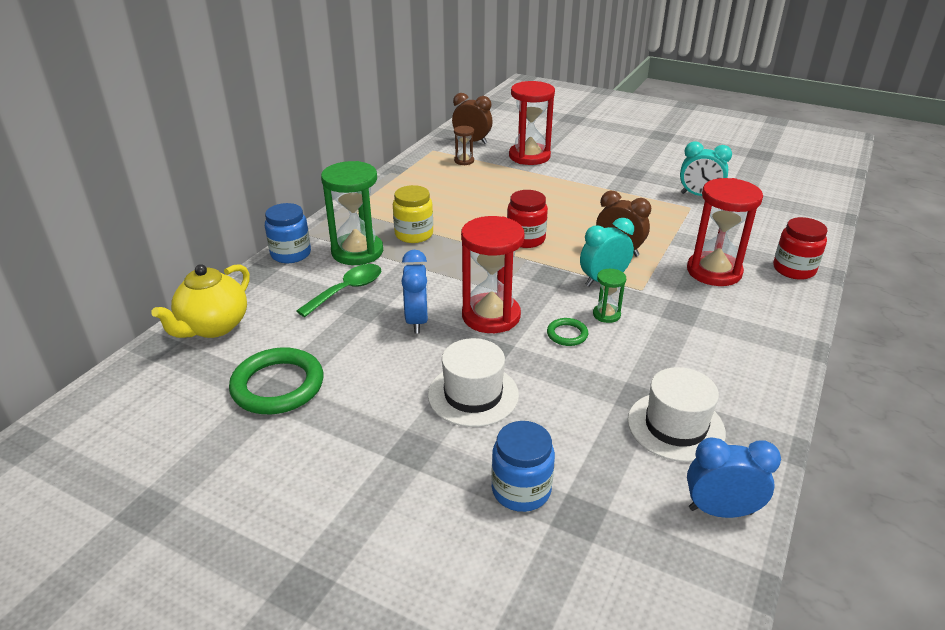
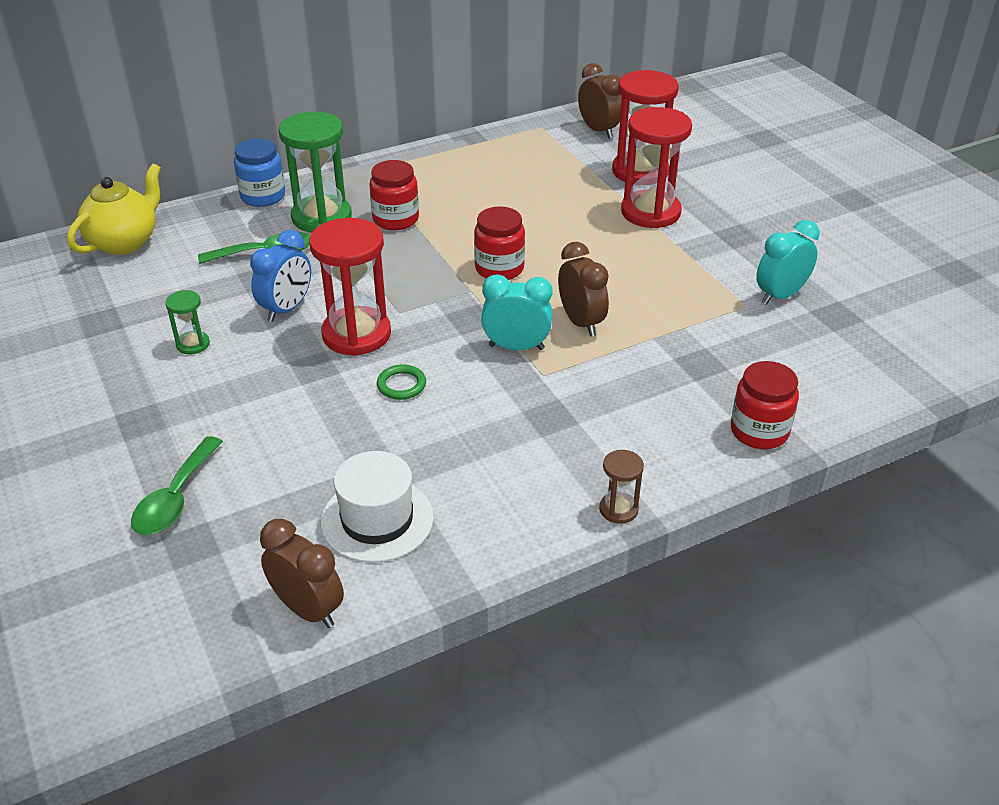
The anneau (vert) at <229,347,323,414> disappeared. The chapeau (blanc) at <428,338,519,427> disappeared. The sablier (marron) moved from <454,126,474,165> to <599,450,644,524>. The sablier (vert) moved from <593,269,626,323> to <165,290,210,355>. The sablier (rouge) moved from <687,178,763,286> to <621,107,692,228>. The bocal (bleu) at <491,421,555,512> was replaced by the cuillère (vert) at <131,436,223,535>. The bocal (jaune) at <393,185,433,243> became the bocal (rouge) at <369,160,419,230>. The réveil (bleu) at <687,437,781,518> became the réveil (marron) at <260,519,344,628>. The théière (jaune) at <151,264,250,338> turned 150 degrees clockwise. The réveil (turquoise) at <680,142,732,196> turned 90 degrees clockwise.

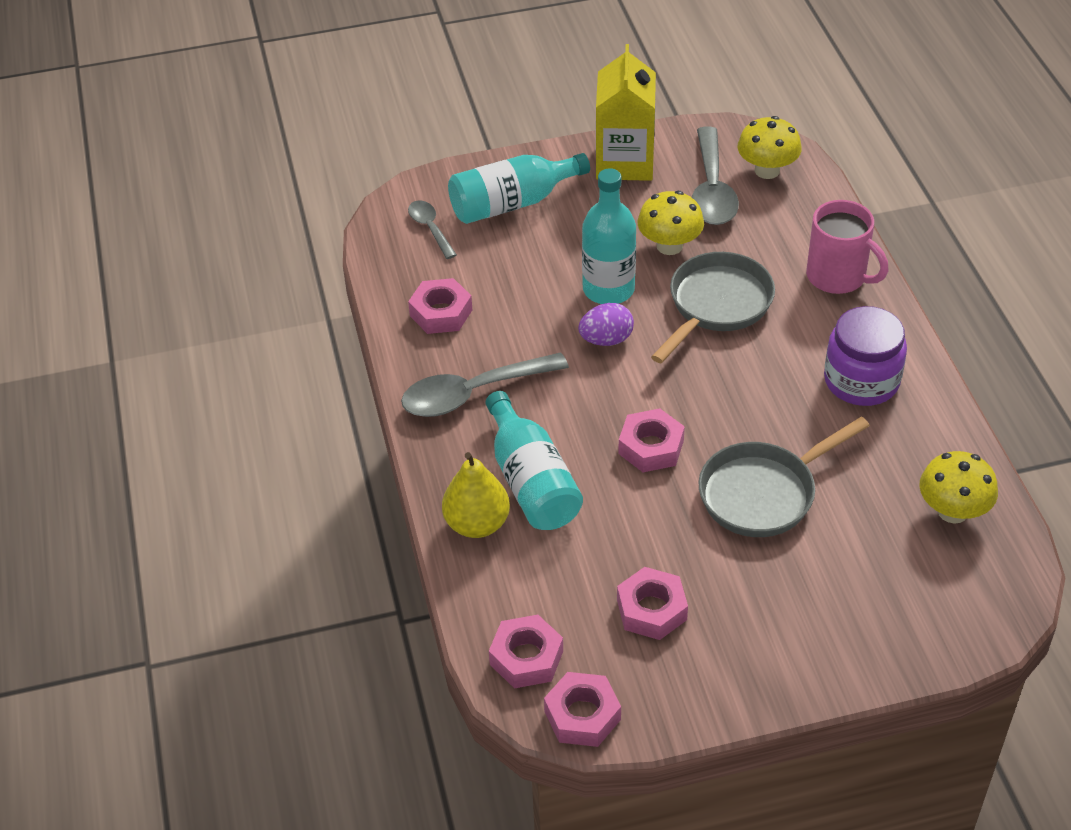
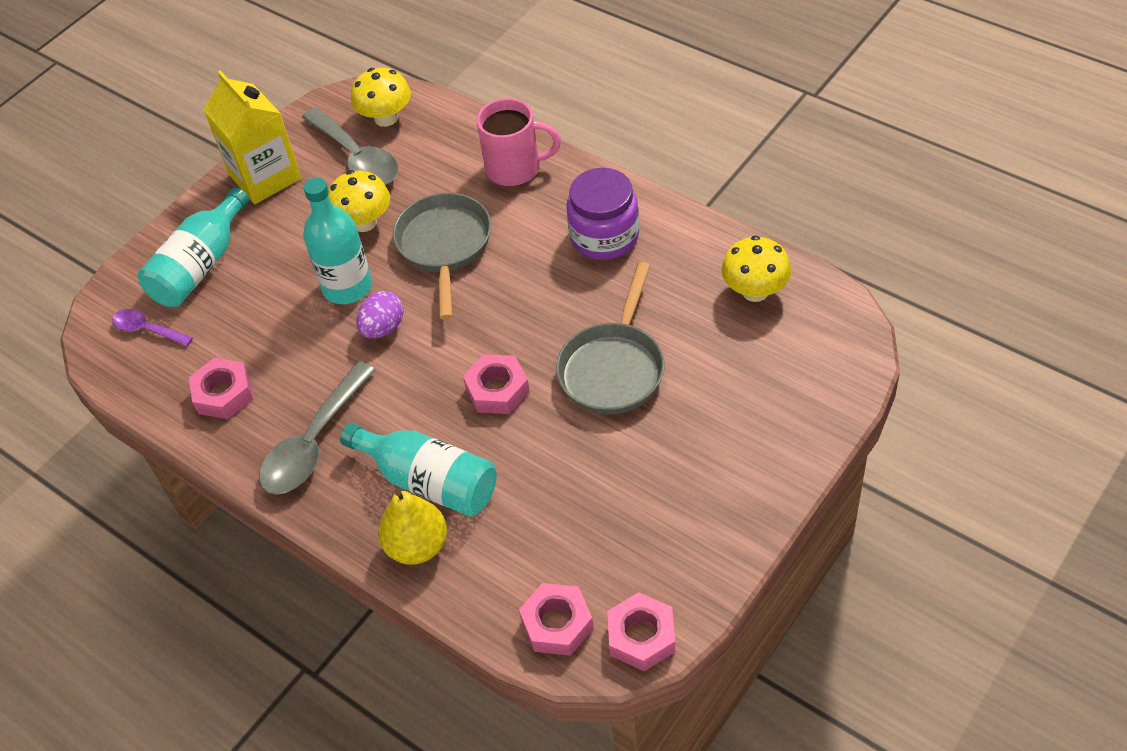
The écrou (rose) at <617,567,688,640> disappeared. The cuillère (gris) at <408,200,457,259> became the cuillère (violet) at <112,309,193,347>.

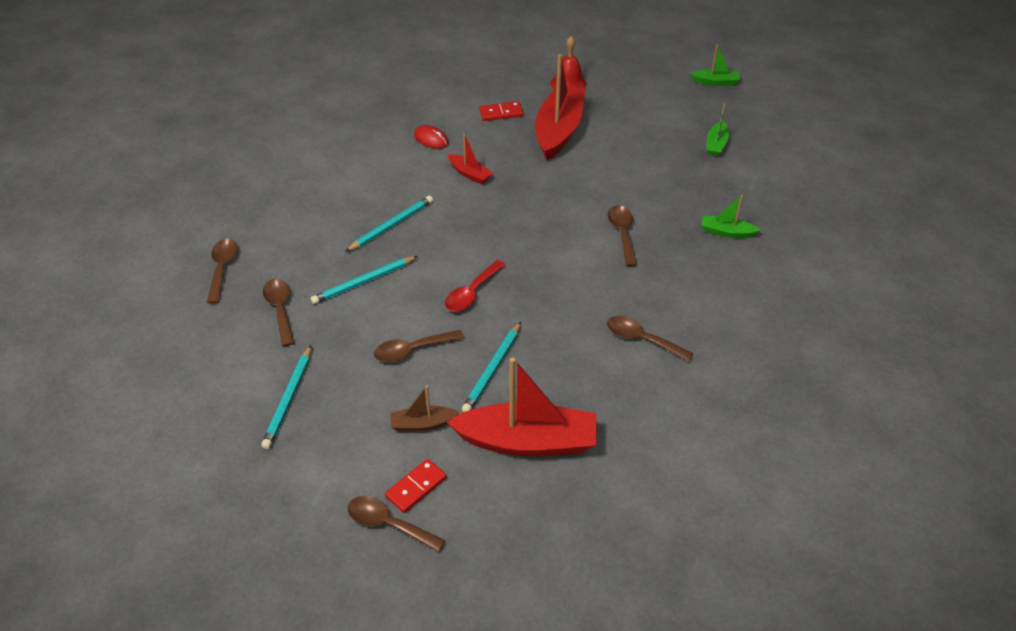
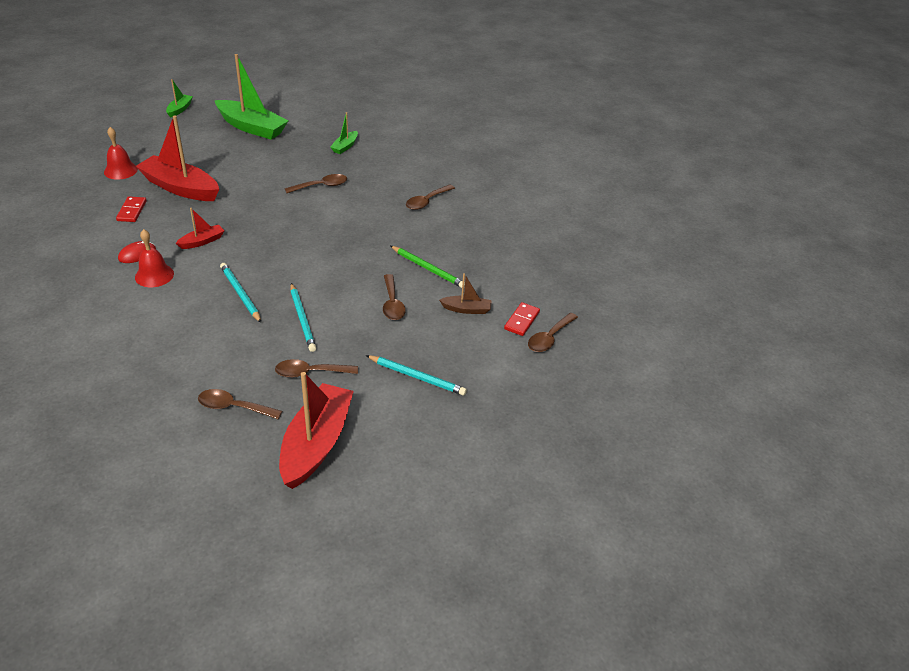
The cuillère (rouge) at <445,260,506,311> disappeared. The cloche (rouge) at <135,229,174,287> appeared. The bateau (rouge) moved from <447,357,596,456> to <279,372,354,489>. The crayon (turquoise) at <462,322,521,412> became the crayon (vert) at <390,246,465,288>. The domino (rouge) at <385,459,447,513> turned 60 degrees clockwise. The bateau (marron) at <390,386,460,431> turned 90 degrees counterclockwise. The cuillère (marron) at <608,205,637,266> turned 150 degrees clockwise. The bateau (vert) at <707,103,729,156> changed to 2.11 times the size.

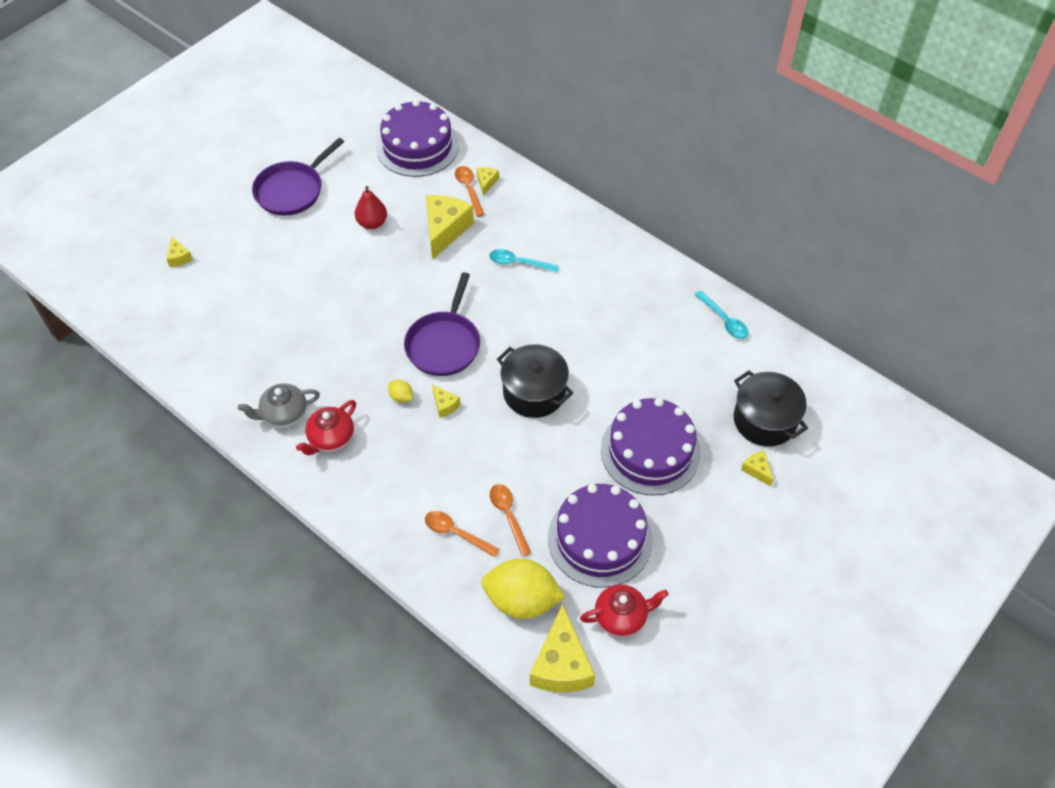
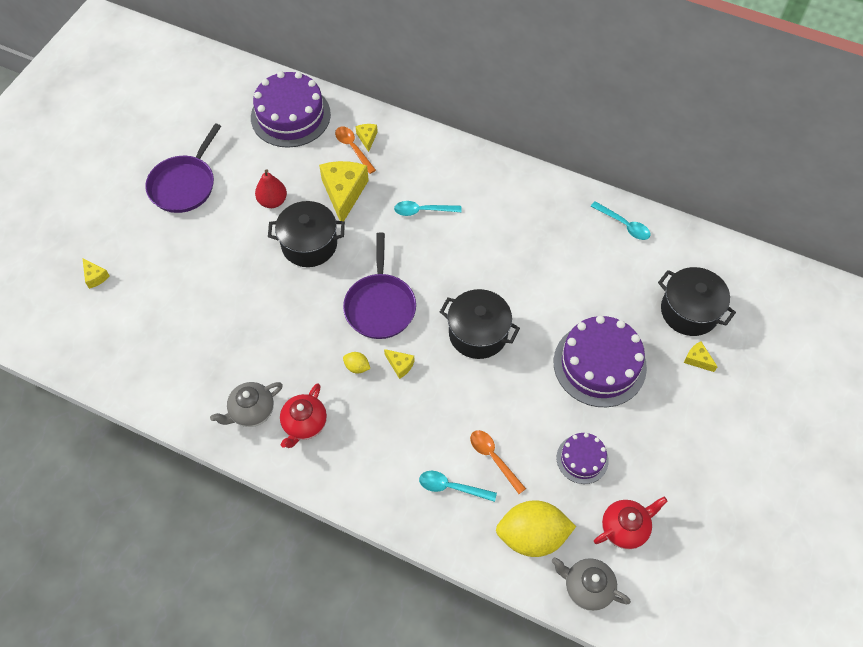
The marmite (noir) at <268,201,345,267> appeared. The fromage (jaune) at <530,604,595,692> was replaced by the théière (gris) at <552,557,631,611>. The cuillère (orange) at <425,511,500,557> became the cuillère (turquoise) at <419,471,497,502>. The gâteau (violet) at <548,484,653,588> changed to 0.53 times the size.

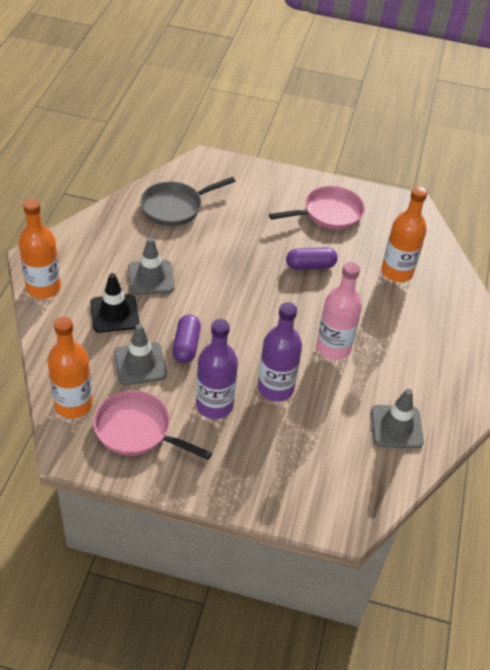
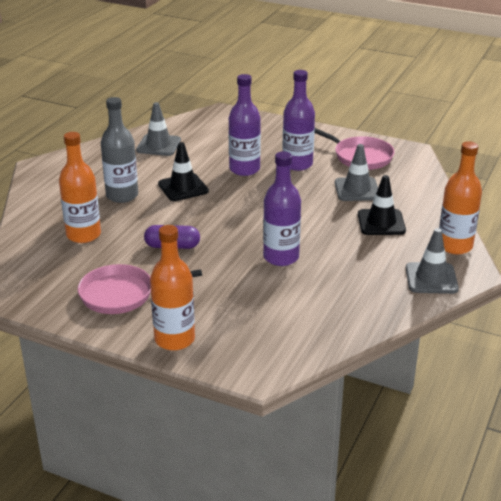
The poêle (gris) at <140,177,235,226> disappeared. The gélule (violet) at <172,315,201,363> disappeared. The bouteille (gris) at <101,97,138,203> appeared. The bouteille (violet) at <263,151,301,266> appeared. The bouteille (orange) moved from <47,317,93,418> to <150,225,195,351>. The cône de chantier (gris) moved from <128,237,174,295> to <406,228,459,294>. The bouteille (rose) at <316,262,362,360> was replaced by the cône de chantier (noir) at <158,142,209,201>.

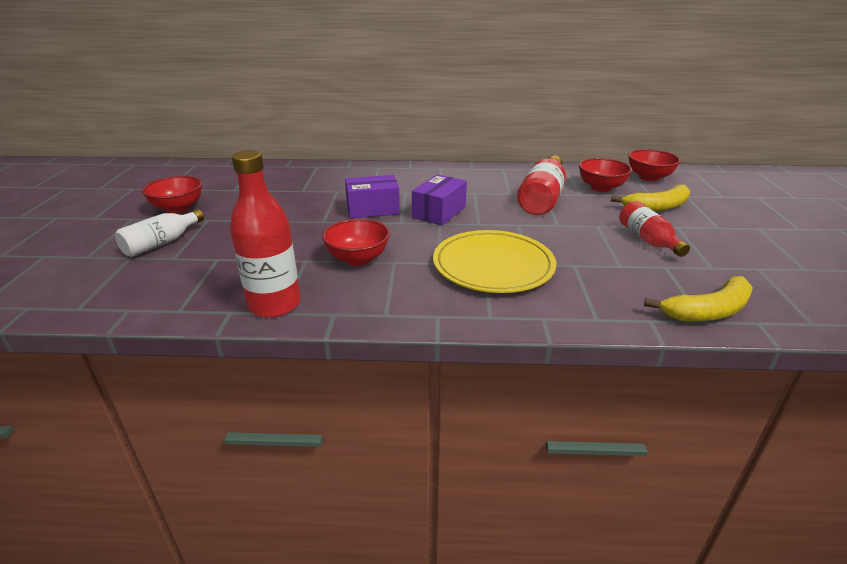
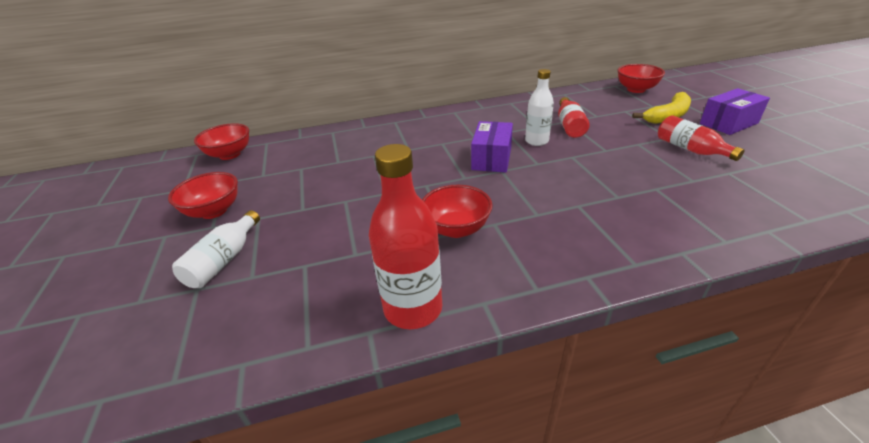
The assiette (jaune) at <433,230,556,293> disappeared. The banane (jaune) at <644,276,753,321> disappeared. The bouteille (blanc) at <525,69,554,146> appeared. The boîte (violet) moved from <345,175,400,218> to <700,88,770,135>. The bol (rouge) moved from <579,158,632,192> to <194,123,249,160>. The bouteille (rouge) at <517,155,566,215> changed to 0.65 times the size.

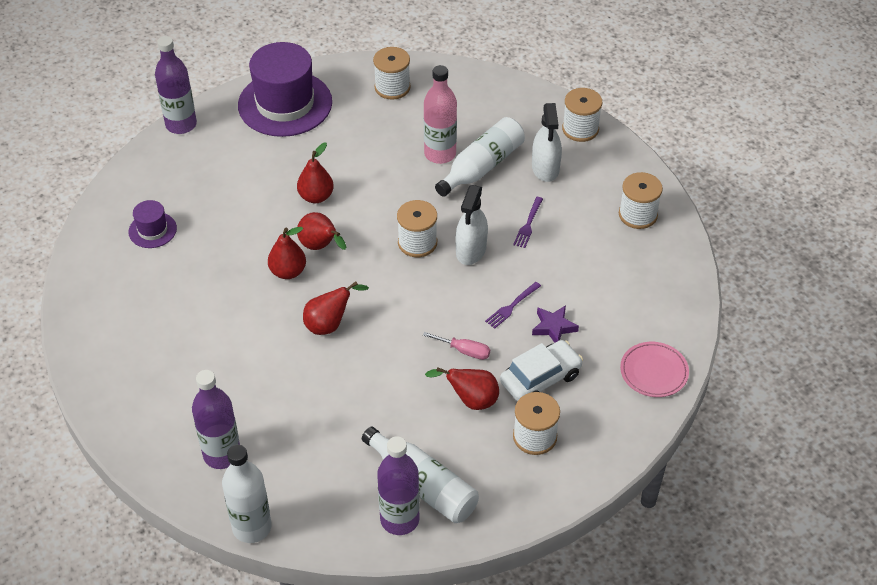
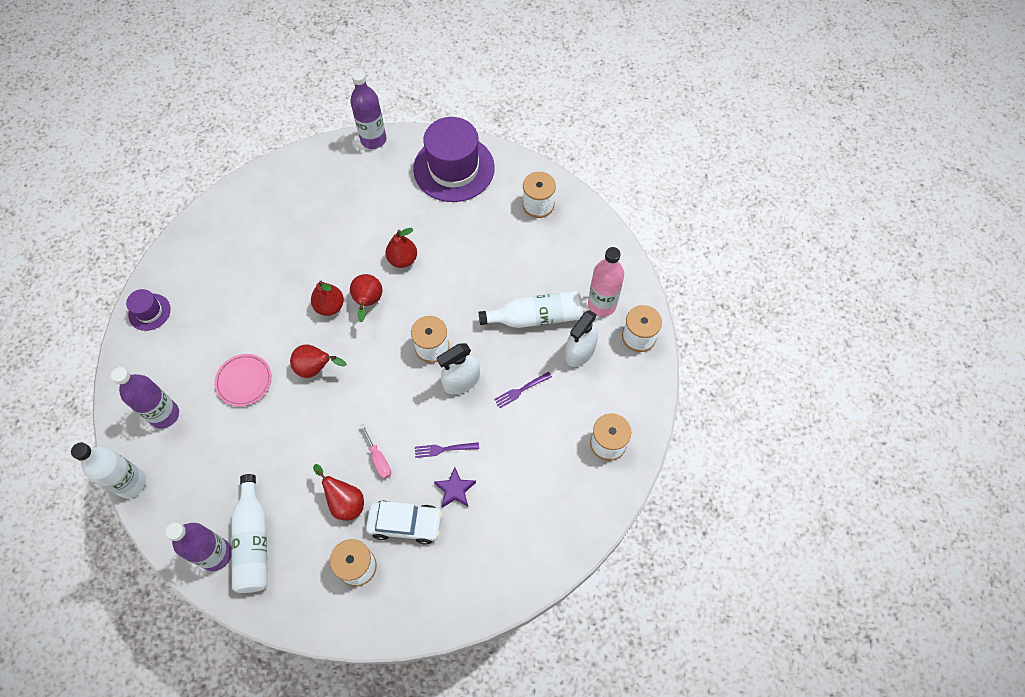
The chapeau (violet) moved from <128,200,177,248> to <126,289,171,331>. The bouteille (rose) moved from <424,65,457,164> to <588,247,624,317>. The assiette (rose) moved from <620,342,689,397> to <214,354,272,407>.

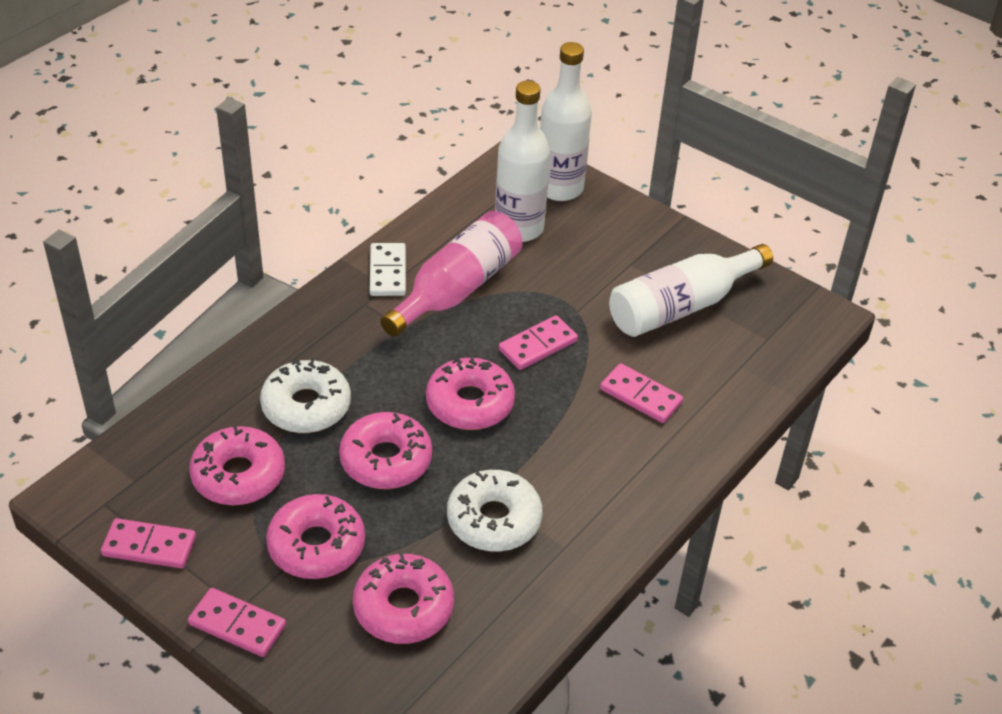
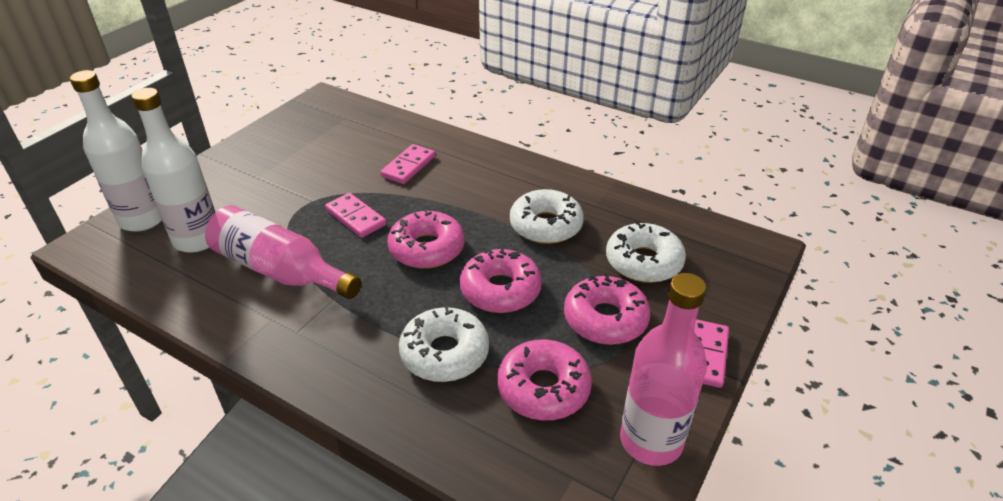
The domino (blanc) at <370,243,406,296> disappeared. The bouteille (blanc) at <609,244,773,337> disappeared. The domino (rose) at <101,518,196,568> was replaced by the bouteille (rose) at <620,273,707,466>. The beignet (rose) at <353,552,454,644> became the beignet (blanc) at <606,221,686,283>.

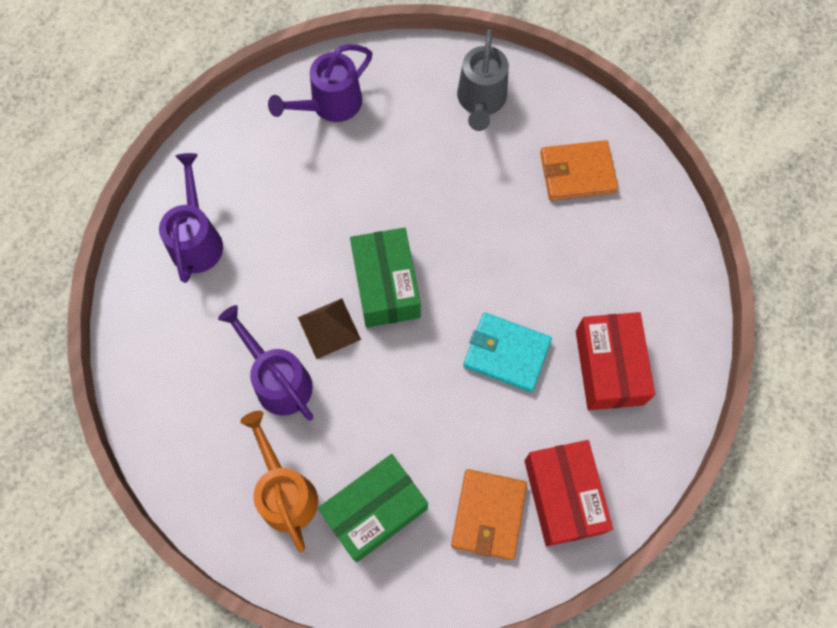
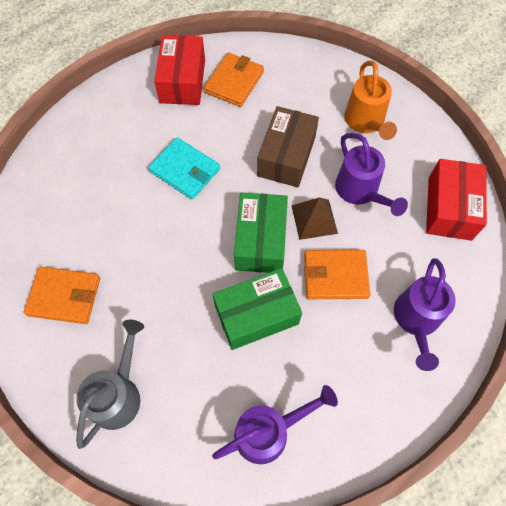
The boîte (marron) at <257,106,319,187> appeared. The portefeuille (orange) at <304,250,370,299> appeared. The boîte (vert) moved from <318,454,428,562> to <212,268,302,350>. The boîte (rouge) moved from <576,312,655,410> to <426,159,487,241>.

